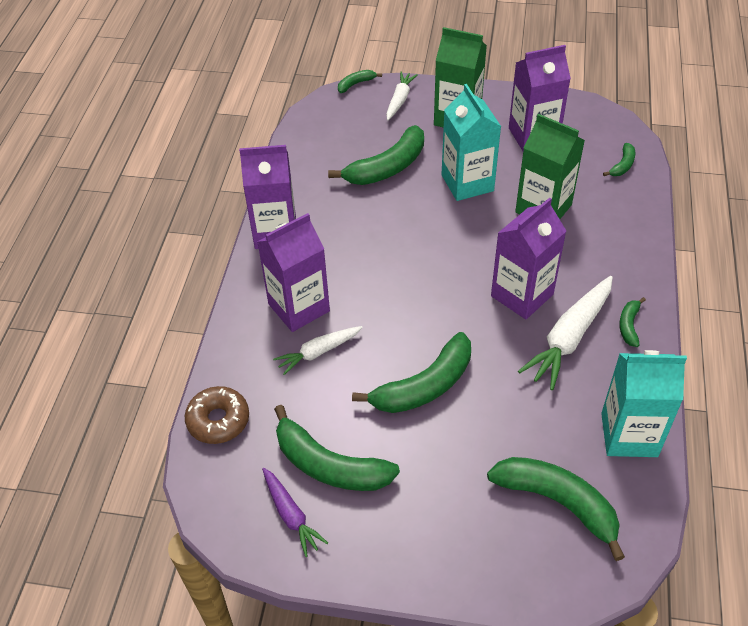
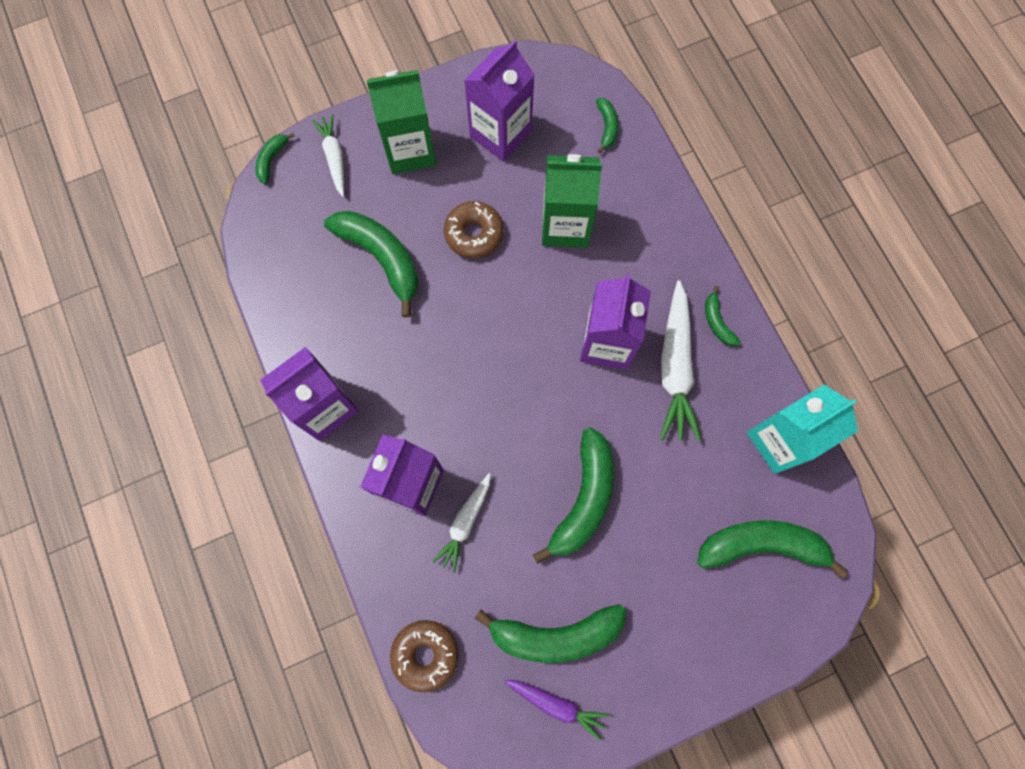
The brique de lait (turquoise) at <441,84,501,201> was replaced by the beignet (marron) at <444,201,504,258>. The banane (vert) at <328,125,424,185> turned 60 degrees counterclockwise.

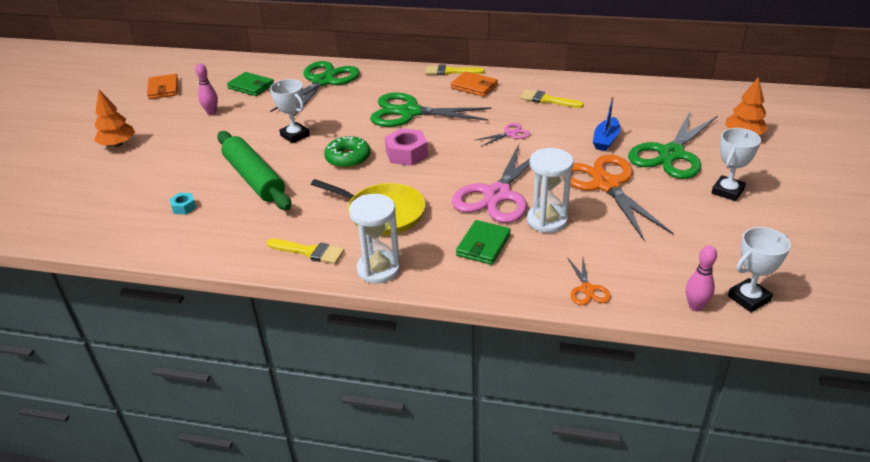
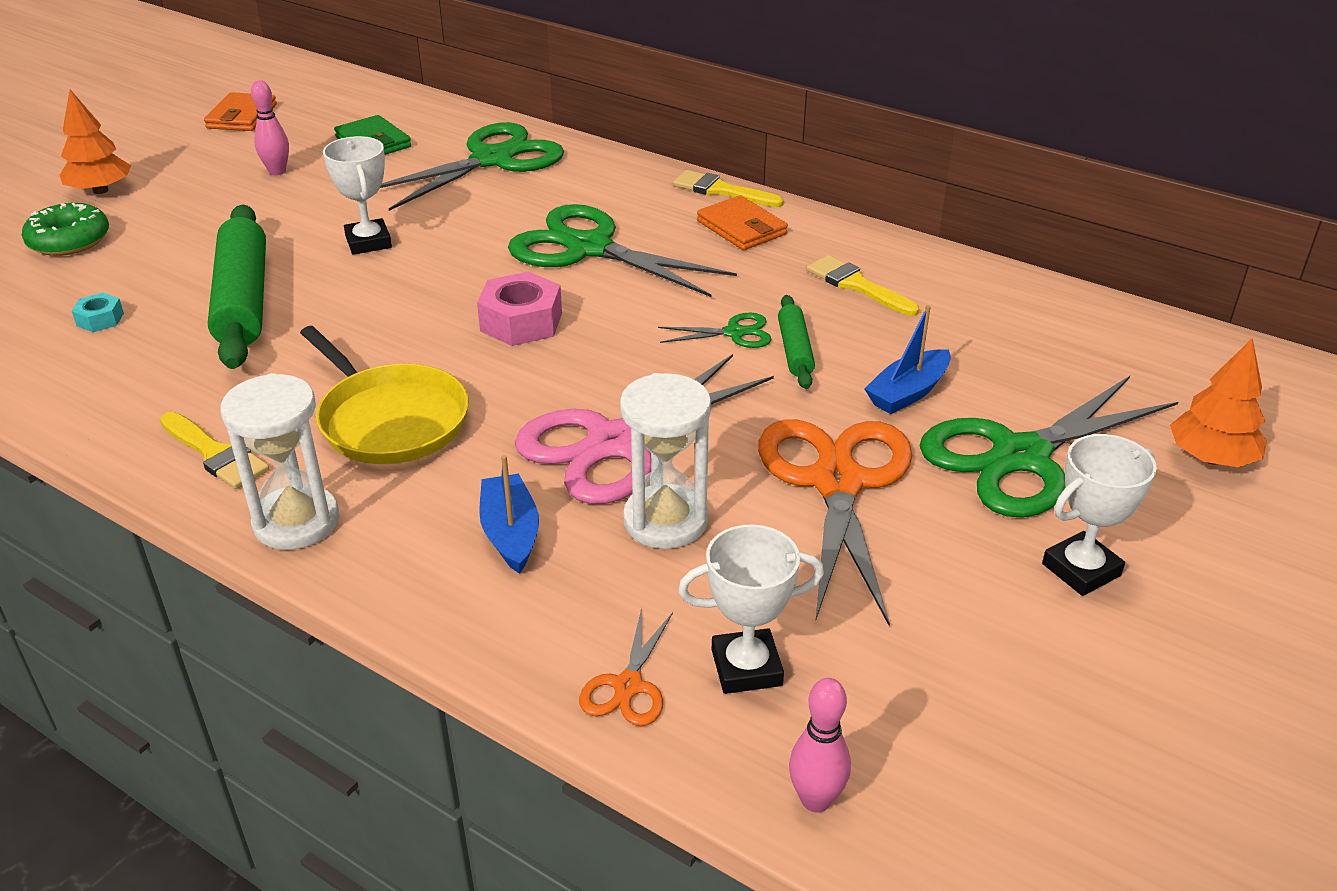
The rouleau à pâtisserie (vert) at <778,295,815,389> appeared. The beignet (vert) moved from <324,136,371,168> to <22,203,109,256>. The trophée (blanc) moved from <728,227,791,312> to <678,524,824,694>. The portefeuille (vert) at <456,220,511,265> was replaced by the bateau (bleu) at <479,455,539,574>. The ciseaux (rose) at <476,123,530,147> became the ciseaux (vert) at <658,313,772,348>.

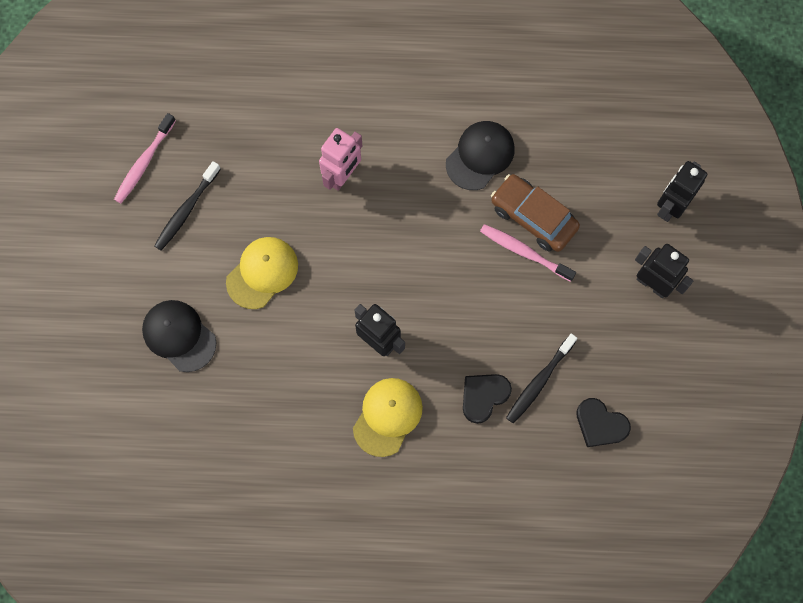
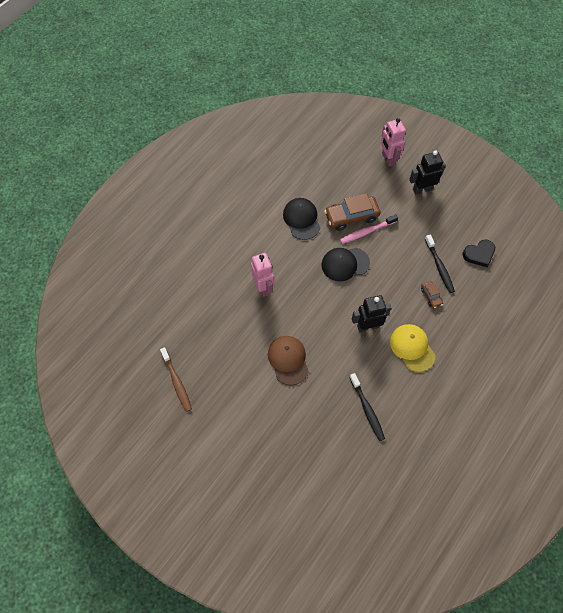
The casquette (noir) moved from <142,300,216,372> to <321,248,370,281>. The brosse à dents (noir) moved from <154,161,221,251> to <349,373,385,441>. The cœur (noir) at <463,374,512,424> was replaced by the voiture (marron) at <421,281,443,308>. The brosse à dents (rose) at <114,113,176,203> became the brosse à dents (marron) at <160,347,192,412>. The casquette (jaune) at <226,237,298,309> became the casquette (marron) at <268,336,309,386>. The robot (noir) at <657,161,708,222> became the robot (rose) at <381,118,406,167>.

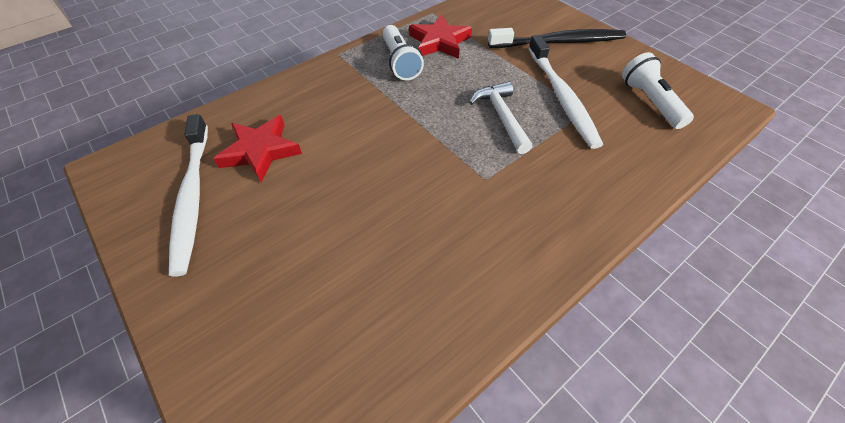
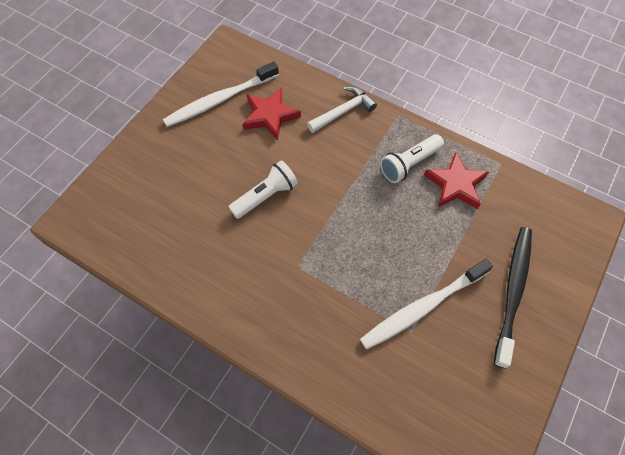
The marteau (blanc) moved from <469,81,533,154> to <307,86,377,133>. The lampe de poche (blanc) moved from <622,52,694,129> to <229,160,298,219>. The brosse à dents (noir) at <488,28,626,48> turned 135 degrees counterclockwise.

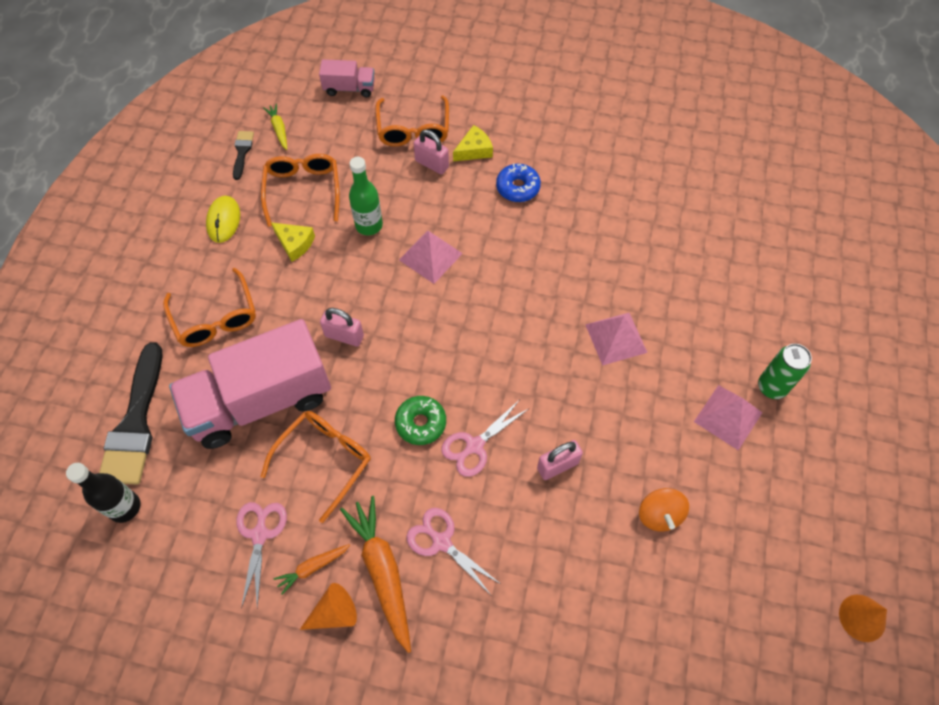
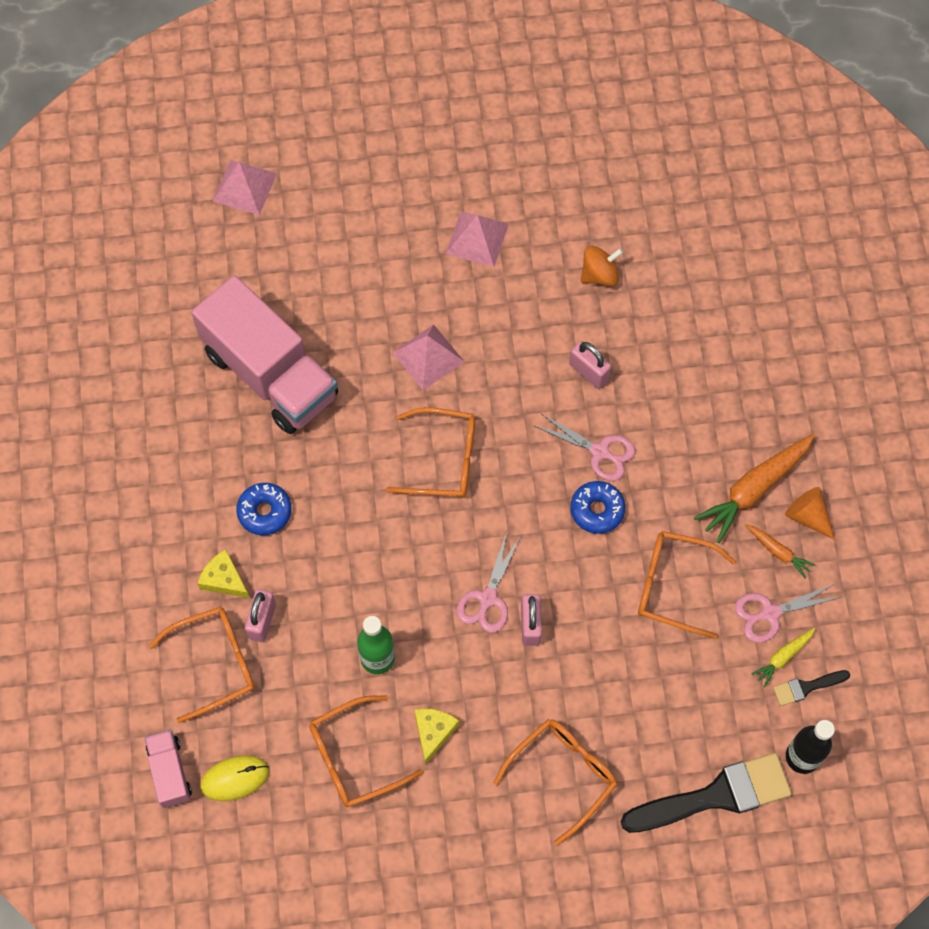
The canette (vert) at <758,344,812,399> disappeared. The cône (orange) at <839,595,887,642> disappeared. The lunettes (orange) at <386,407,476,498> appeared. The camion (rose) moved from <169,319,331,449> to <191,275,338,434>. The souris (jaune) moved from <206,196,240,243> to <200,755,269,801>. The pinceau (noir) moved from <233,131,254,180> to <773,670,850,706>. The carotte (jaune) moved from <263,104,287,150> to <751,628,815,687>. The pyramide (rose) moved from <399,231,463,284> to <213,160,277,215>. The ciseaux (rose) moved from <407,508,502,595> to <457,532,521,633>. The beignet (vert) at <395,396,446,445> became the beignet (bleu) at <570,481,625,534>.

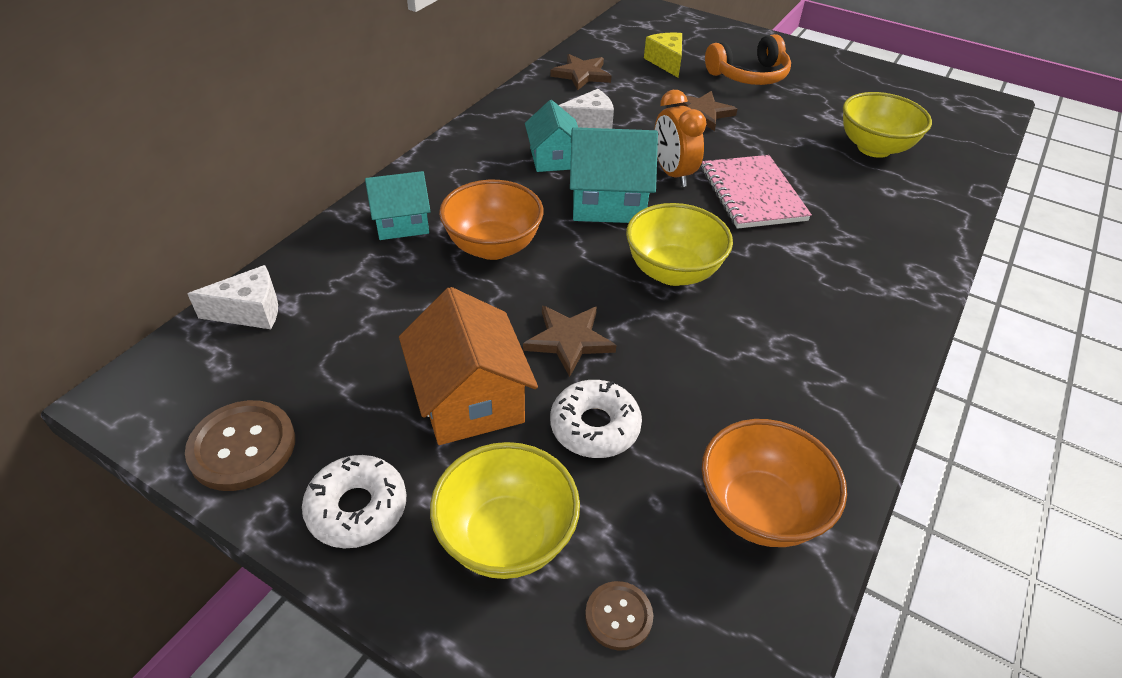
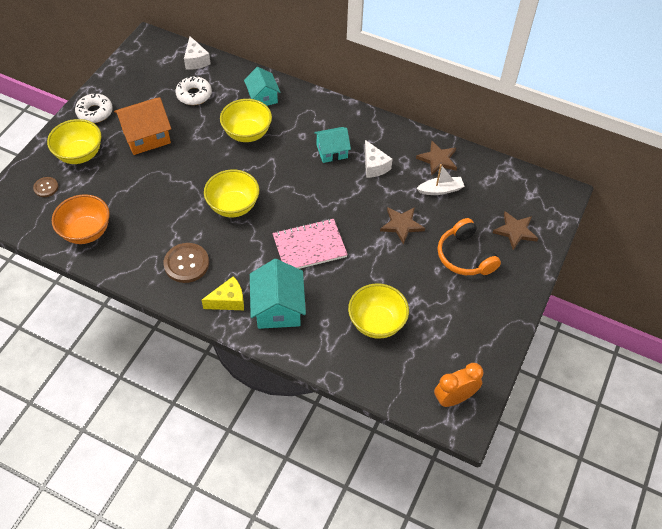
The bateau (blanc) at <416,164,465,195> appeared. The bouton (marron) moved from <185,400,295,491> to <164,243,209,283>. The étoile (marron) moved from <523,306,616,377> to <493,211,538,250>. The beignet (blanc) moved from <550,380,642,458> to <175,76,212,105>. The maison (turquoise) moved from <570,127,658,223> to <250,259,306,329>. The fromage (jaune) moved from <644,33,682,78> to <201,276,244,310>. The réveil (orange) moved from <654,90,707,187> to <434,363,483,407>. The bol (orange) at <439,180,544,260> became the bol (jaune) at <220,99,272,142>.

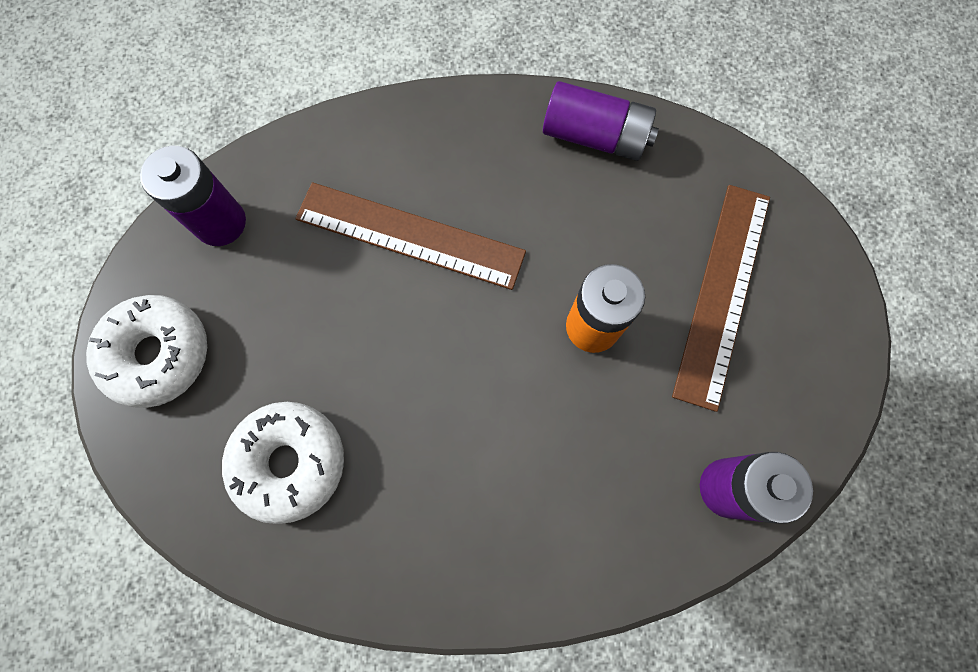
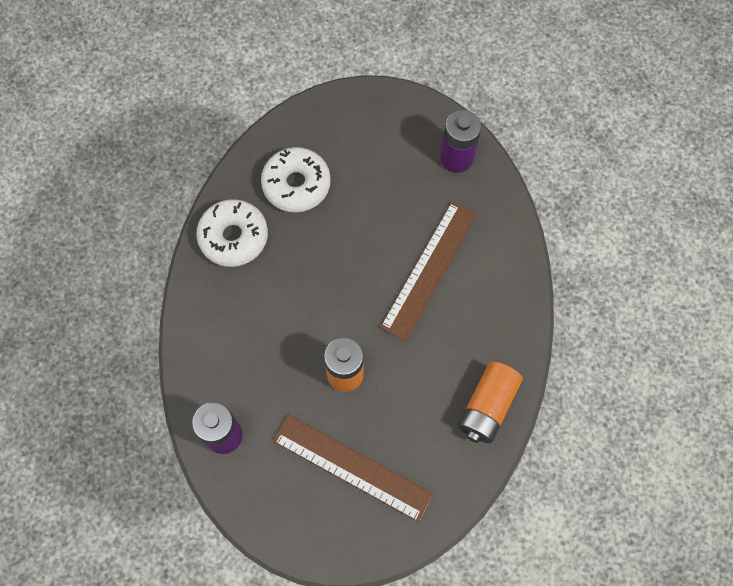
The beignet (blanc) moved from <86,295,207,408> to <196,199,268,267>. The pile (violet) at <543,81,659,161> became the pile (orange) at <458,361,523,443>.

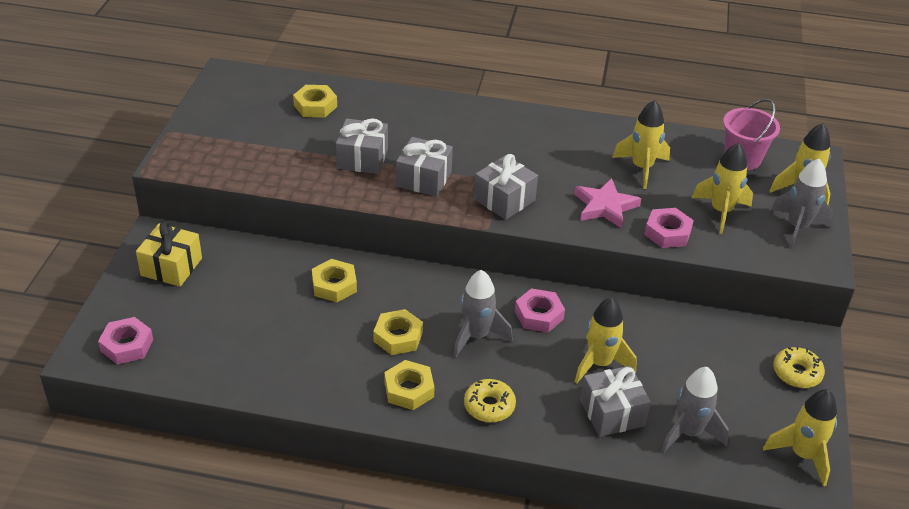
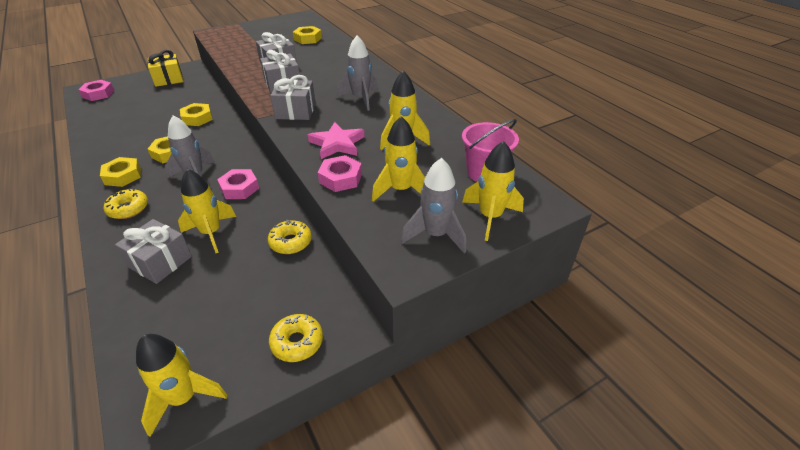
The beignet (jaune) at <268,220,312,254> appeared. The fusée (gris) moved from <661,367,729,453> to <337,36,378,111>.

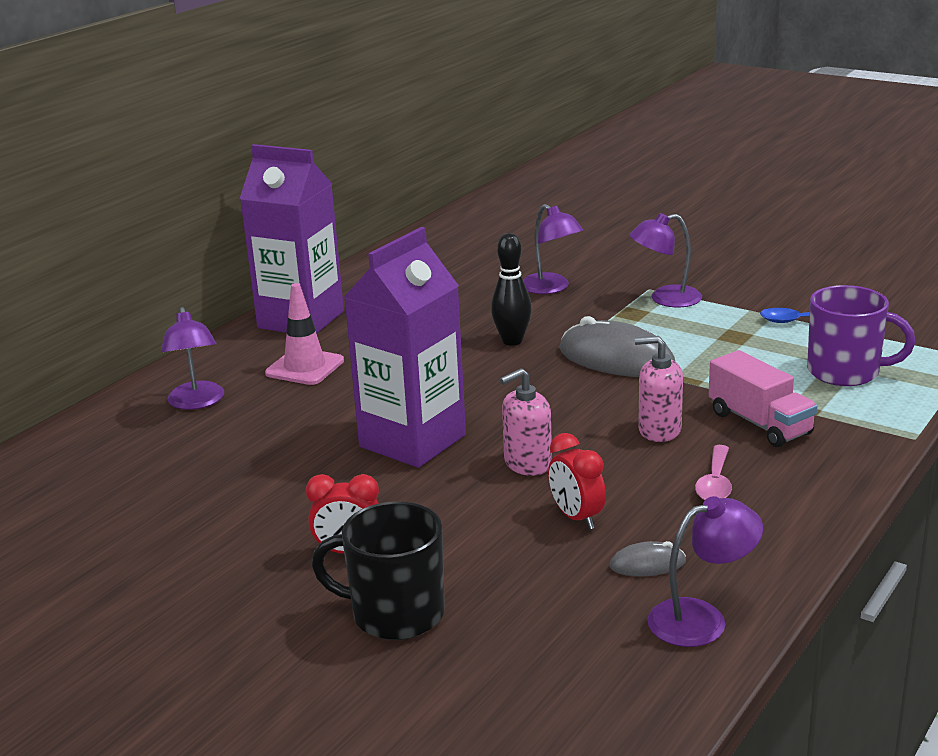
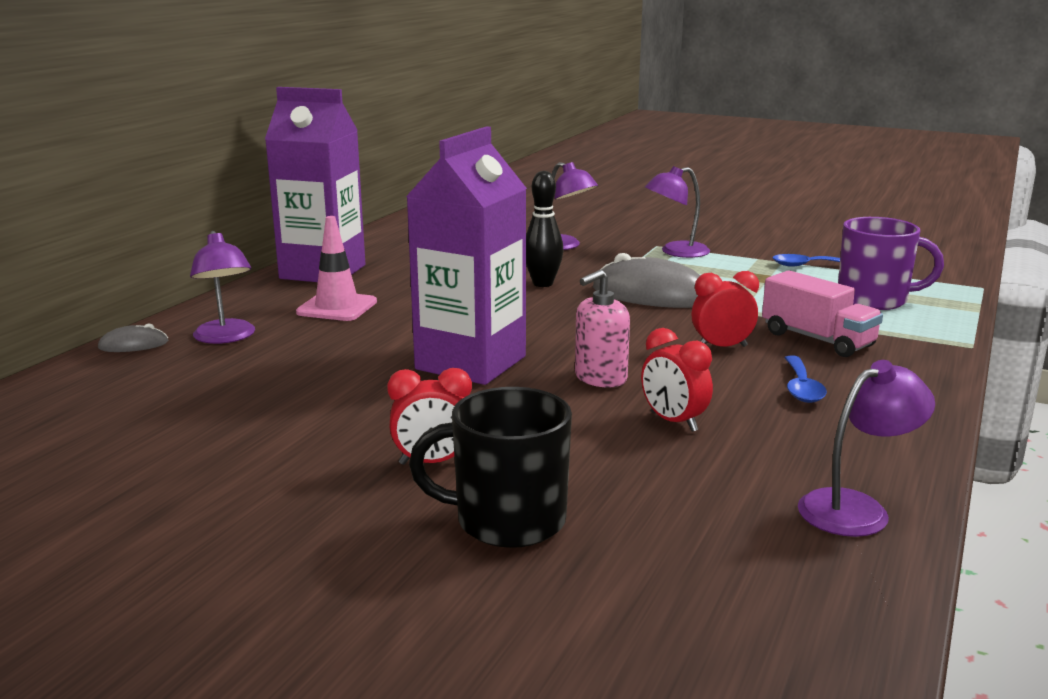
The souris (gris) moved from <610,541,686,576> to <98,323,168,352>. The distributeur de savon (rose) at <635,336,683,442> was replaced by the réveil (rouge) at <692,271,759,347>. The cuillère (rose) at <695,445,732,500> became the cuillère (bleu) at <785,355,827,403>.

